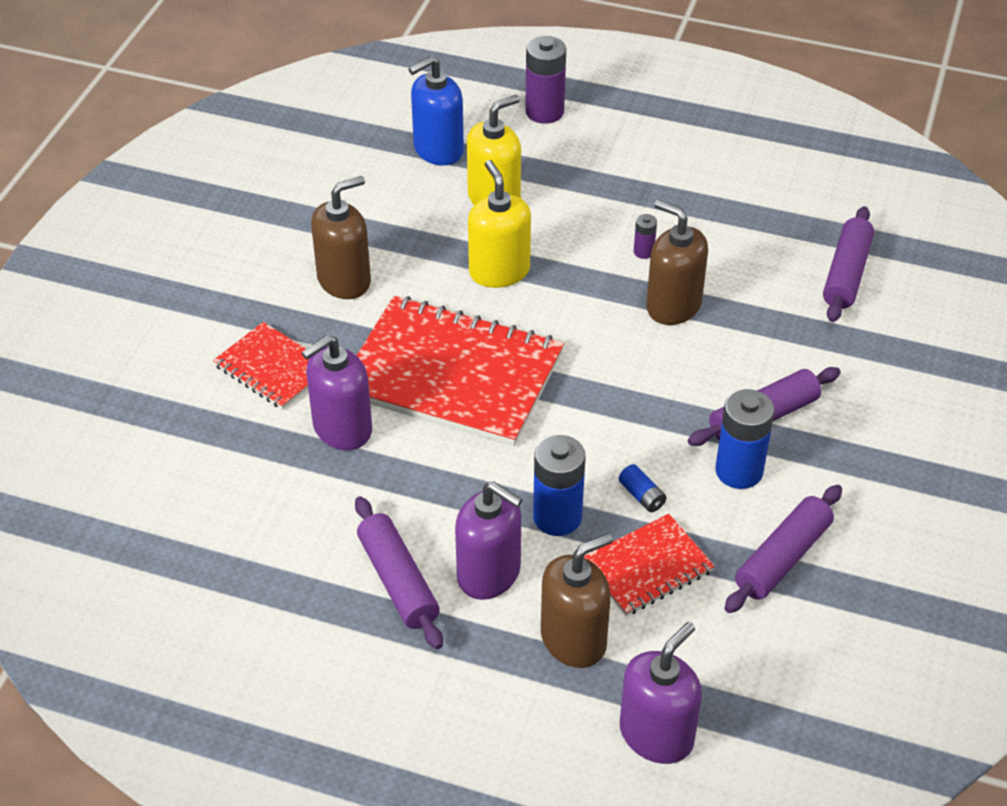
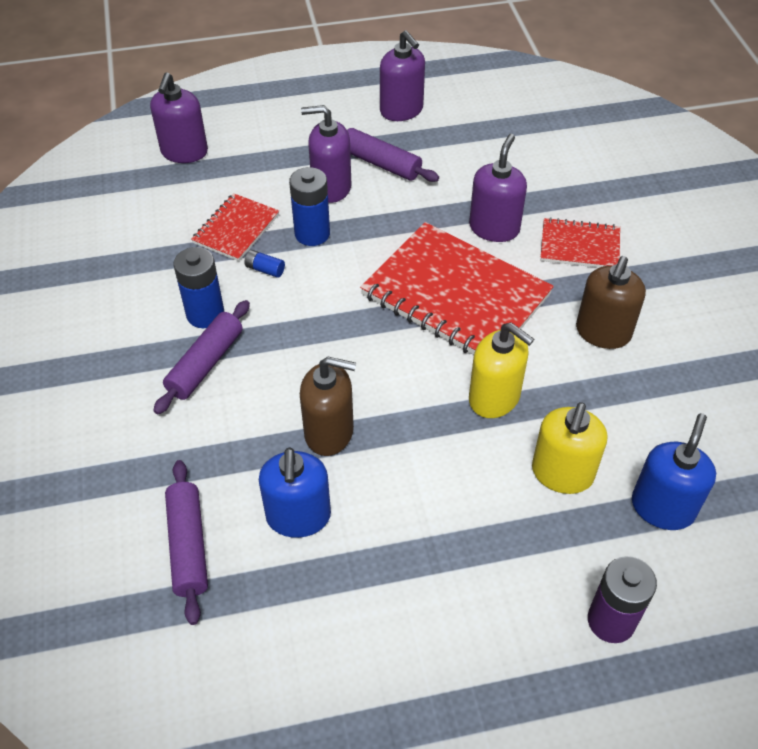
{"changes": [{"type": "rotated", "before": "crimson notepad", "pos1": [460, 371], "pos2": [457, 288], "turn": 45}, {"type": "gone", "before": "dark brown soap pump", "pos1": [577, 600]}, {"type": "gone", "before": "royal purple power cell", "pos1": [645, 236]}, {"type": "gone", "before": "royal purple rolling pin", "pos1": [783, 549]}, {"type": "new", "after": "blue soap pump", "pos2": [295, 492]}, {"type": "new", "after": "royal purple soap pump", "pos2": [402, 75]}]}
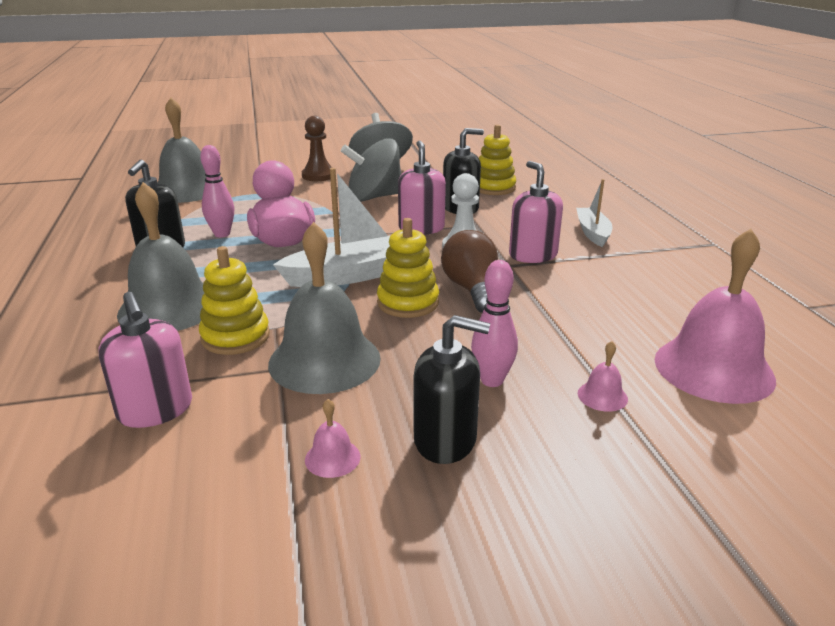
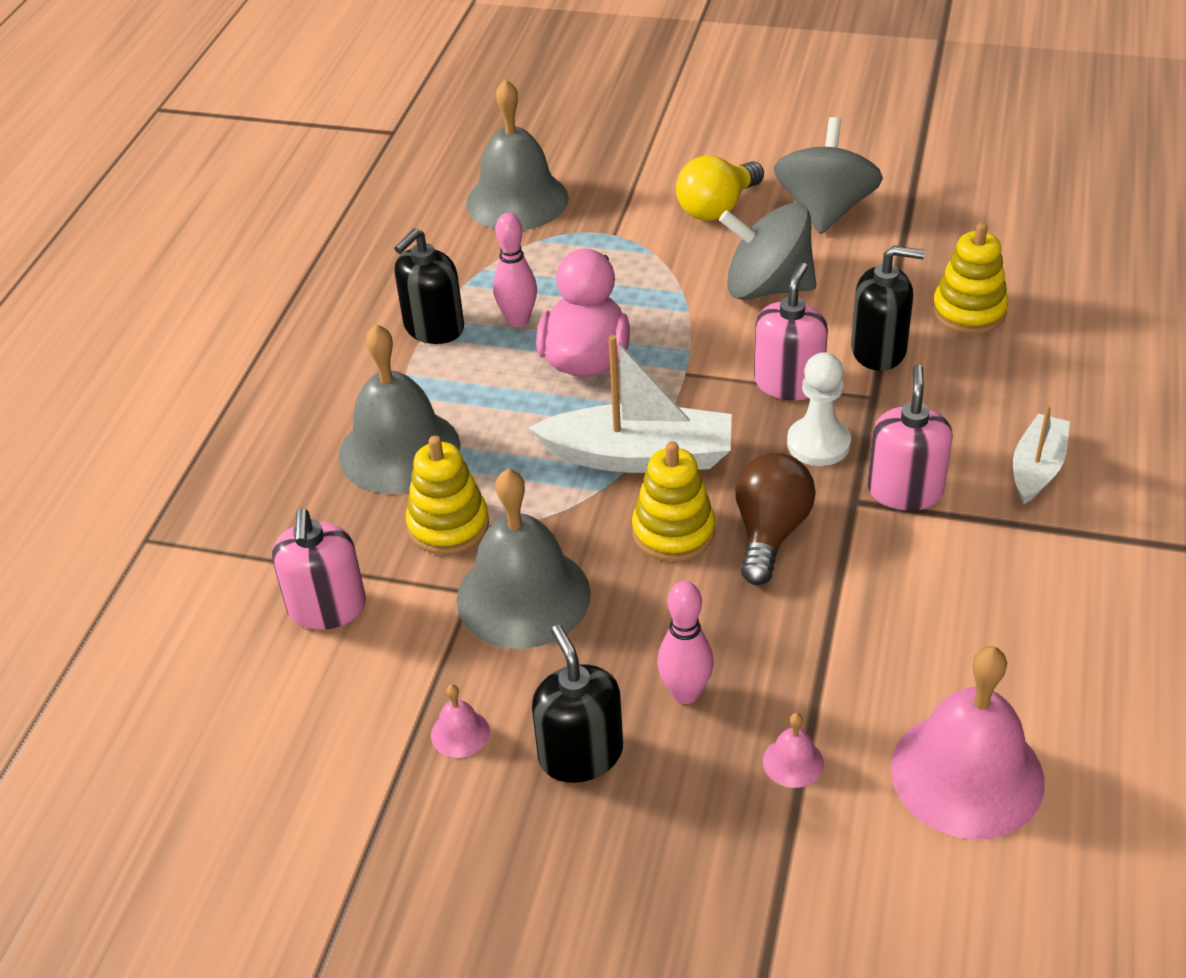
{"changes": [{"type": "swapped", "before": "dark brown chess pawn", "after": "bright yellow light bulb", "pos1": [317, 148], "pos2": [720, 188]}, {"type": "rotated", "before": "jet-black soap pump", "pos1": [451, 389], "pos2": [577, 704], "turn": -150}]}
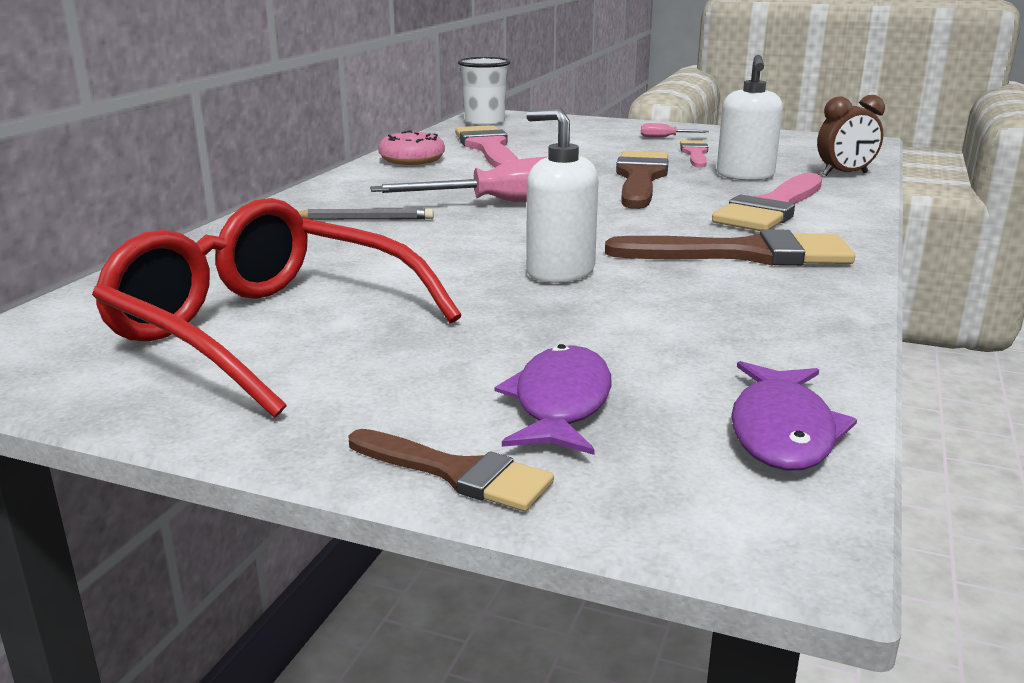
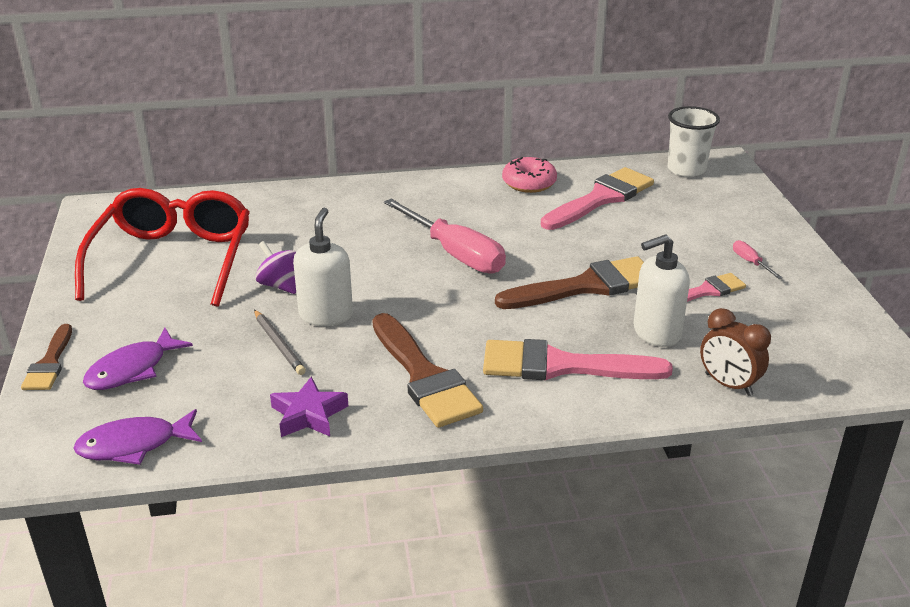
{"changes": [{"type": "shifted", "before": "grey lead pencil", "pos1": [366, 214], "pos2": [280, 342]}, {"type": "rotated", "before": "royal purple toy fish", "pos1": [553, 399], "pos2": [138, 359], "turn": 150}, {"type": "new", "after": "royal purple whirligig", "pos2": [276, 267]}, {"type": "new", "after": "royal purple star", "pos2": [309, 407]}]}
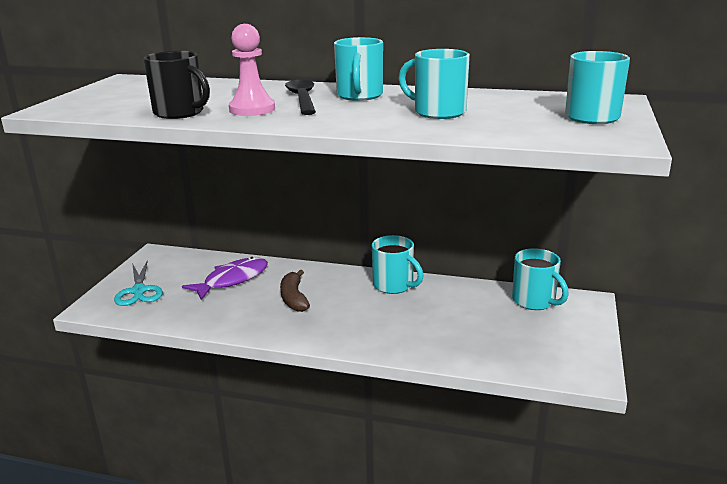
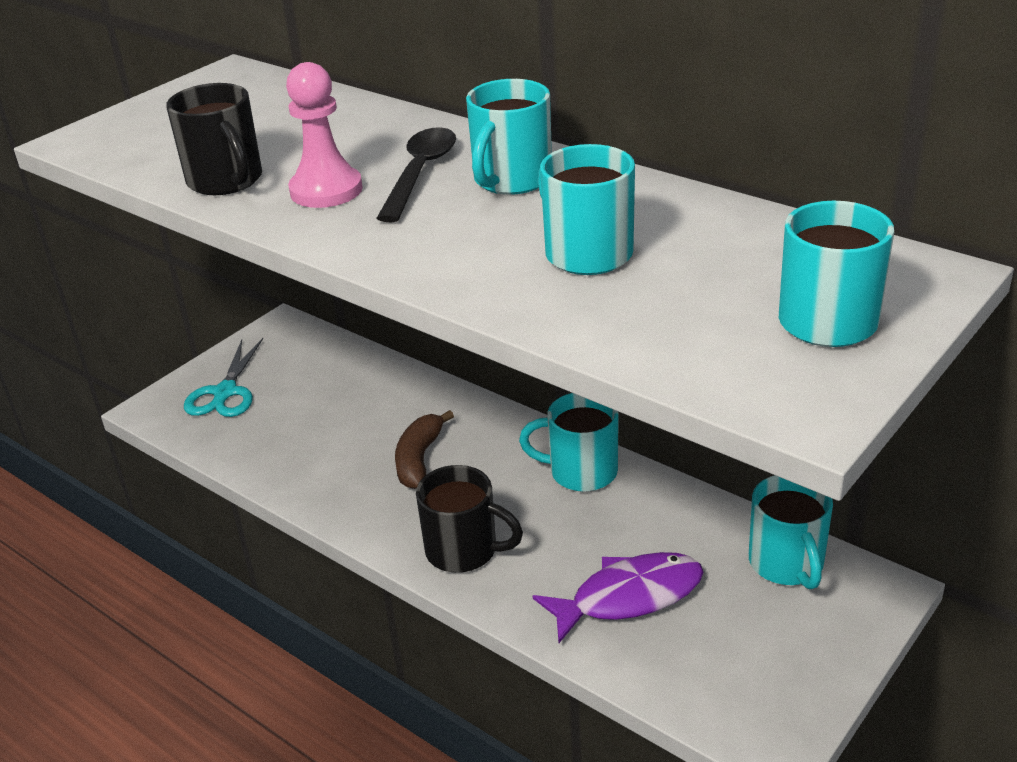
{"changes": [{"type": "shifted", "before": "royal purple toy fish", "pos1": [225, 278], "pos2": [618, 597]}, {"type": "rotated", "before": "aqua mug", "pos1": [398, 264], "pos2": [569, 442], "turn": 120}, {"type": "new", "after": "jet-black mug", "pos2": [469, 519]}]}
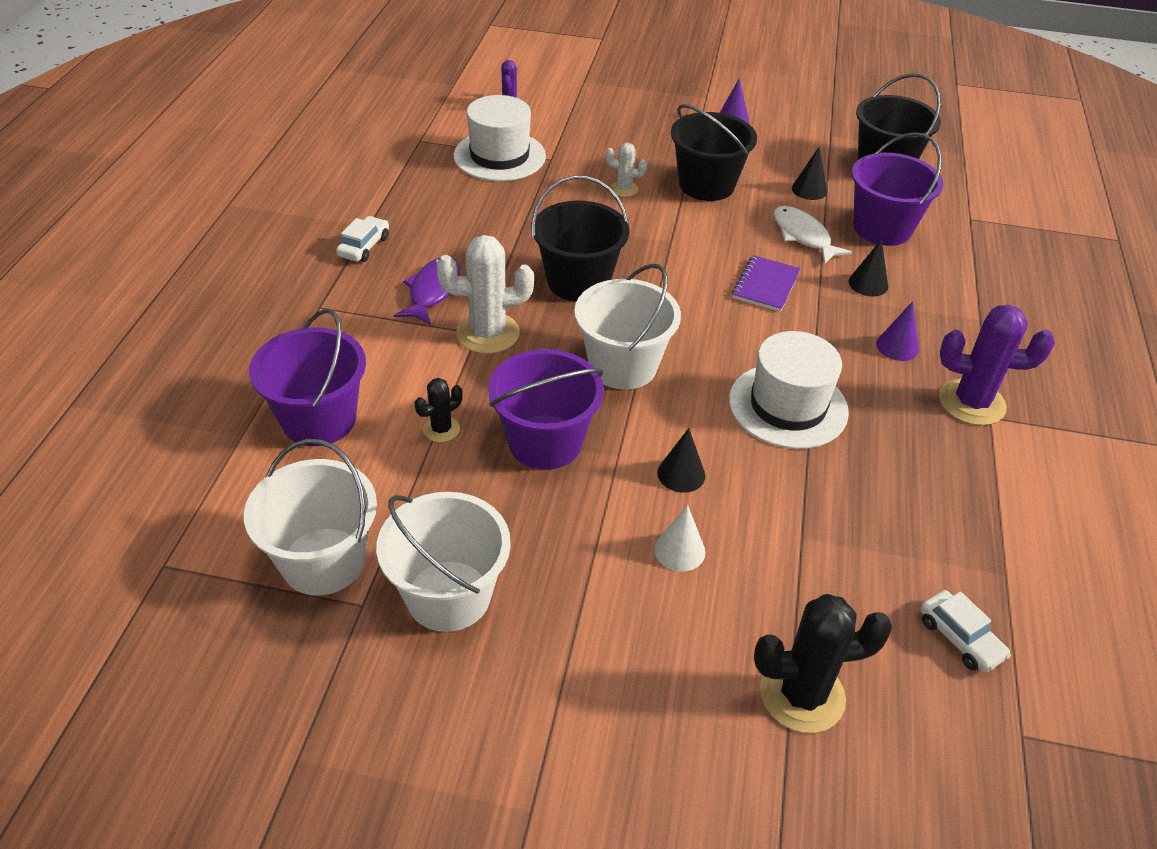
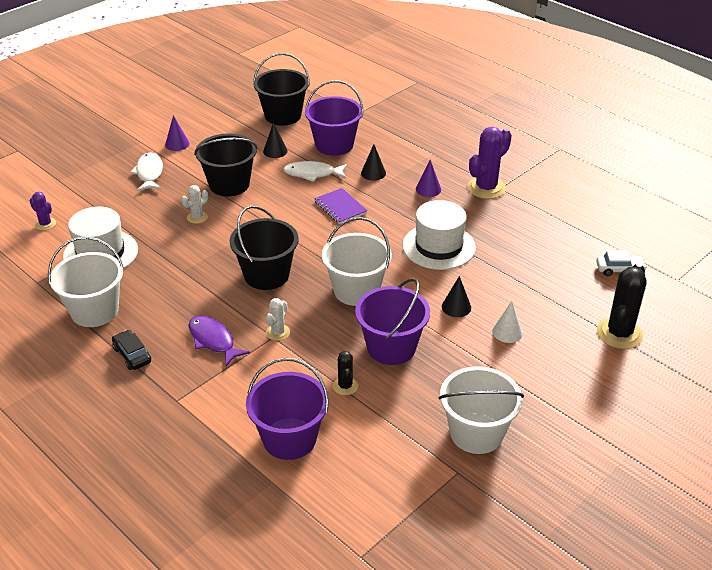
{"changes": [{"type": "shifted", "before": "white pail", "pos1": [310, 517], "pos2": [86, 281]}, {"type": "repainted", "before": "white car", "after": "jet-black car", "pos1": [362, 239], "pos2": [131, 350]}, {"type": "scaled", "before": "white prickly plant", "pos1": [485, 294], "pos2": [278, 319], "scale": 0.53}, {"type": "new", "after": "white toy fish", "pos2": [146, 171]}]}
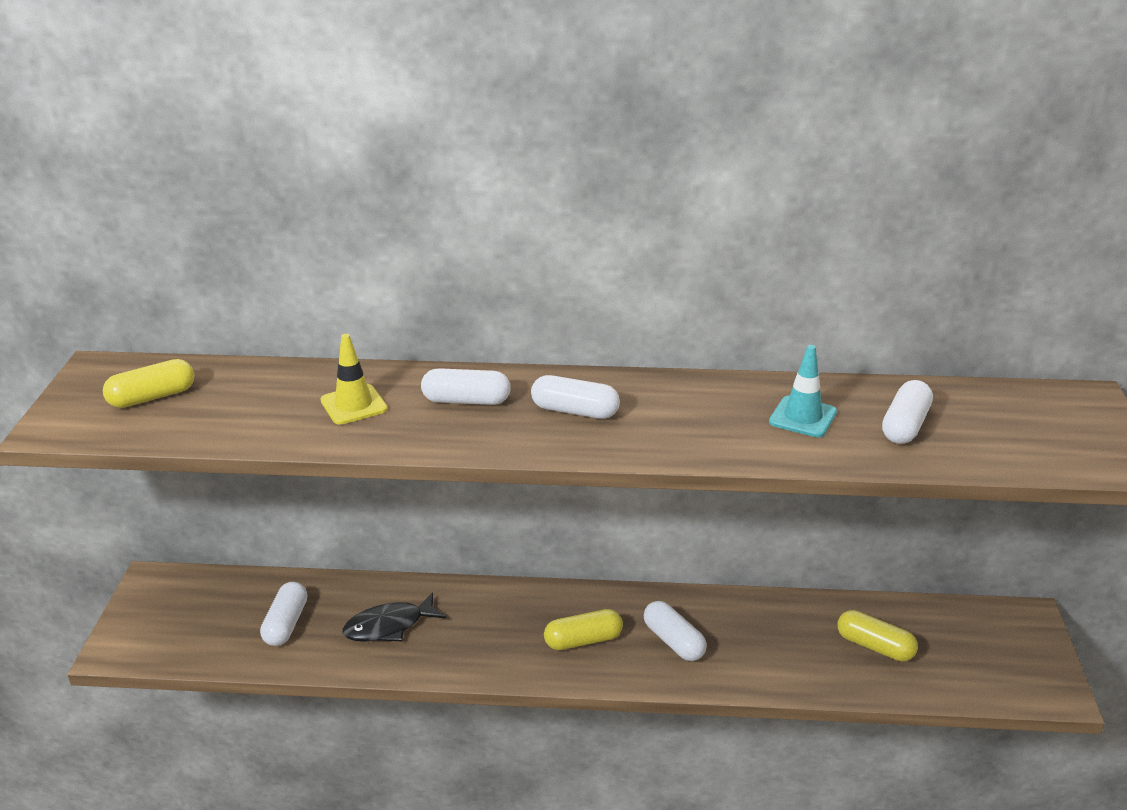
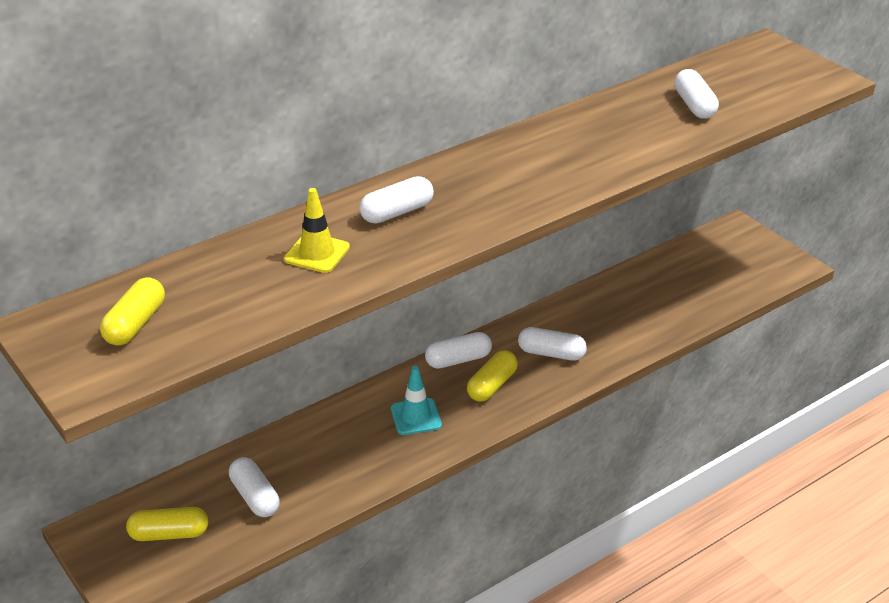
{"changes": [{"type": "gone", "before": "jet-black toy fish", "pos1": [394, 617]}, {"type": "shifted", "before": "white pill shape", "pos1": [575, 397], "pos2": [458, 350]}, {"type": "shifted", "before": "aqua road cone", "pos1": [803, 391], "pos2": [416, 400]}, {"type": "shifted", "before": "bright yellow pill shape", "pos1": [877, 635], "pos2": [167, 524]}]}
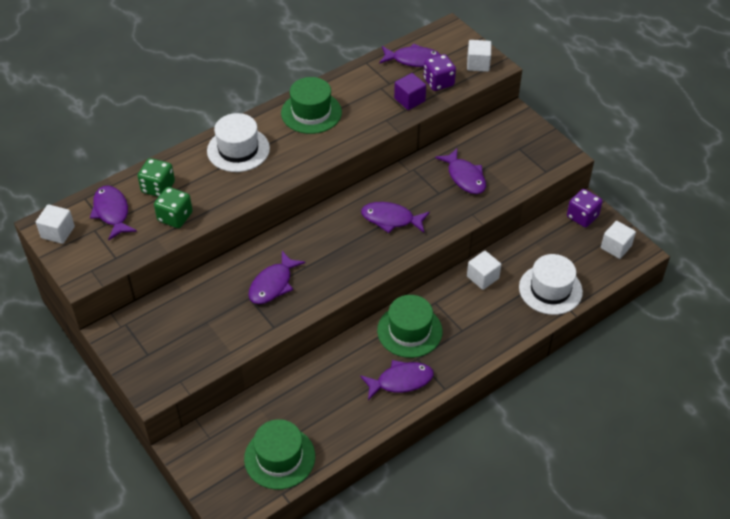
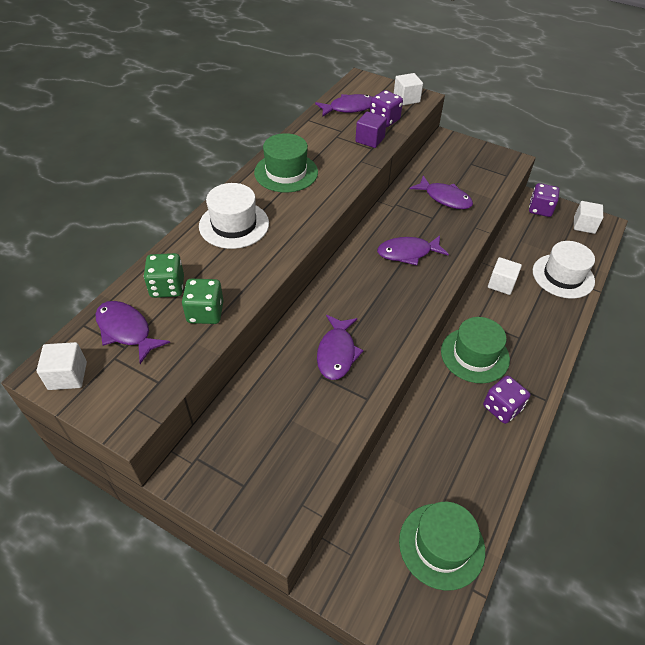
{"changes": [{"type": "swapped", "before": "royal purple toy fish", "after": "royal purple game die", "pos1": [397, 380], "pos2": [506, 400]}]}
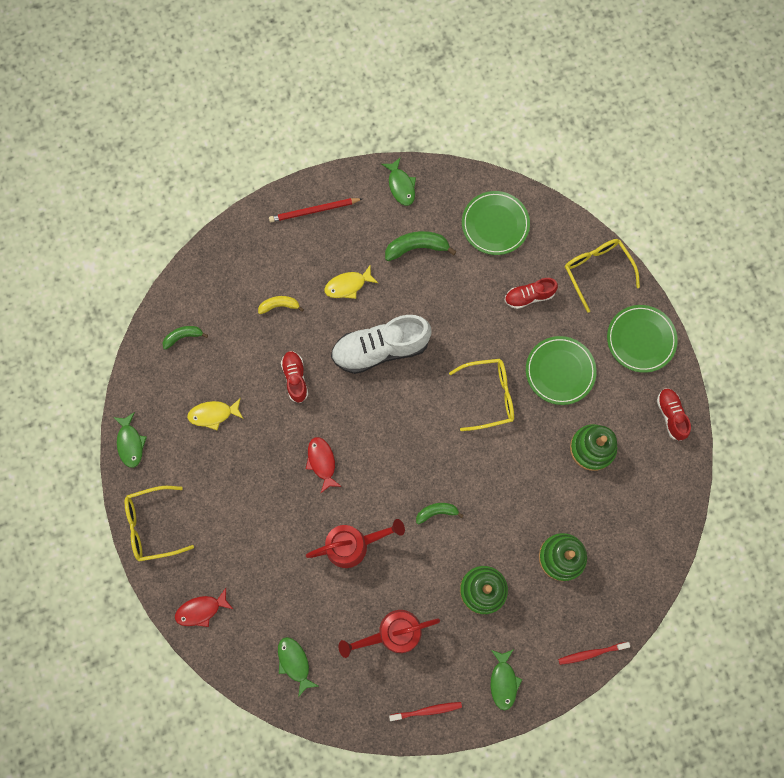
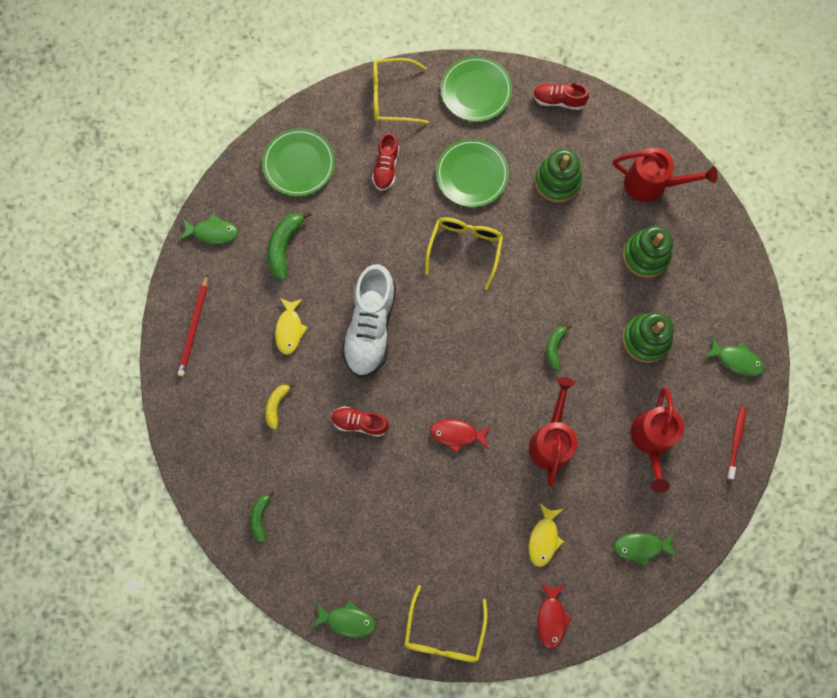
{"changes": [{"type": "shifted", "before": "bright yellow toy fish", "pos1": [215, 414], "pos2": [546, 535]}, {"type": "gone", "before": "crimson dental brush", "pos1": [594, 653]}, {"type": "new", "after": "crimson watering pot", "pos2": [665, 175]}]}
